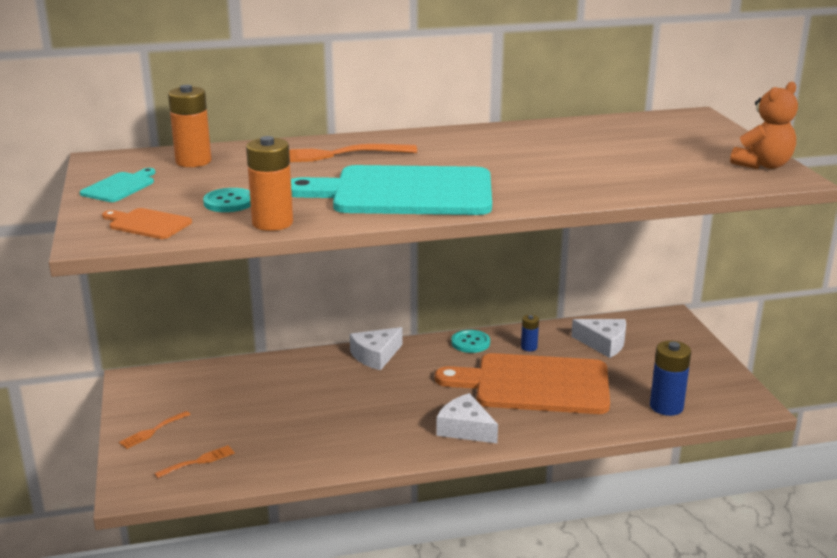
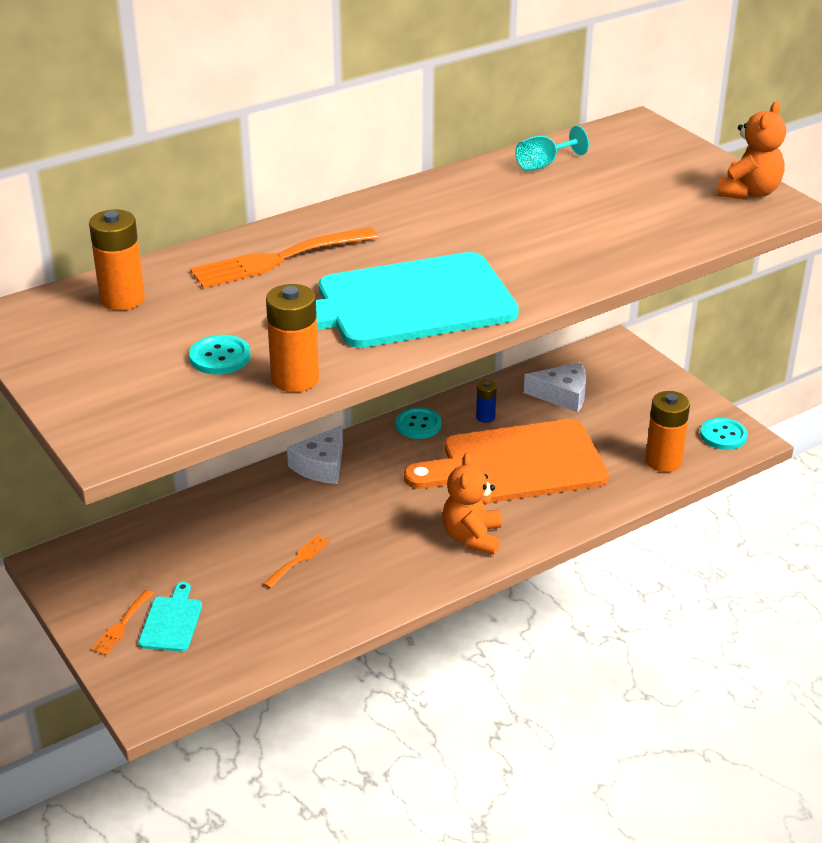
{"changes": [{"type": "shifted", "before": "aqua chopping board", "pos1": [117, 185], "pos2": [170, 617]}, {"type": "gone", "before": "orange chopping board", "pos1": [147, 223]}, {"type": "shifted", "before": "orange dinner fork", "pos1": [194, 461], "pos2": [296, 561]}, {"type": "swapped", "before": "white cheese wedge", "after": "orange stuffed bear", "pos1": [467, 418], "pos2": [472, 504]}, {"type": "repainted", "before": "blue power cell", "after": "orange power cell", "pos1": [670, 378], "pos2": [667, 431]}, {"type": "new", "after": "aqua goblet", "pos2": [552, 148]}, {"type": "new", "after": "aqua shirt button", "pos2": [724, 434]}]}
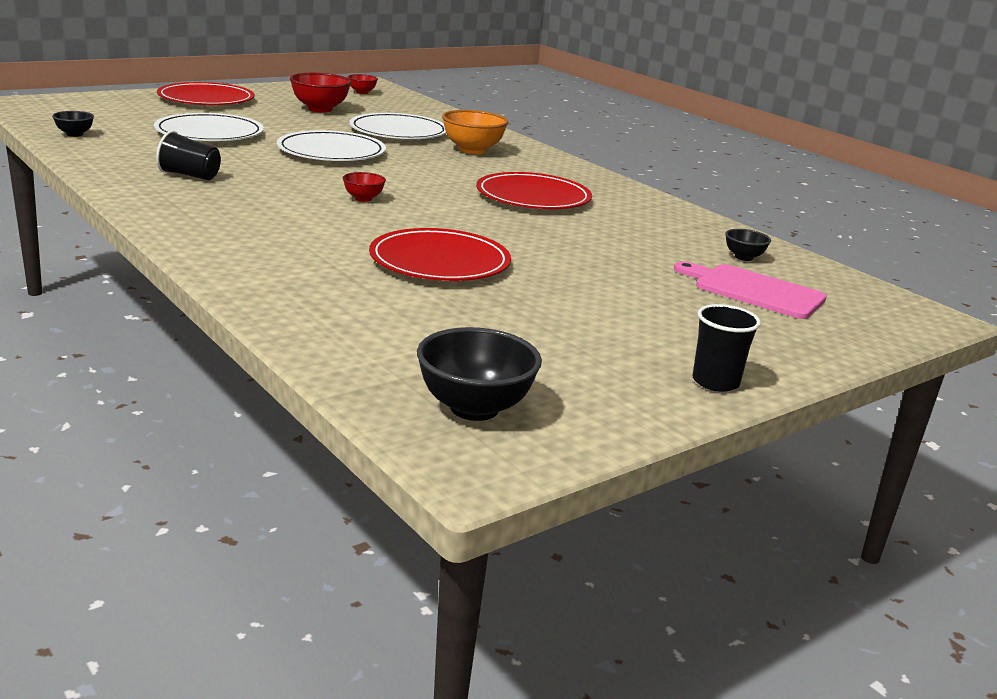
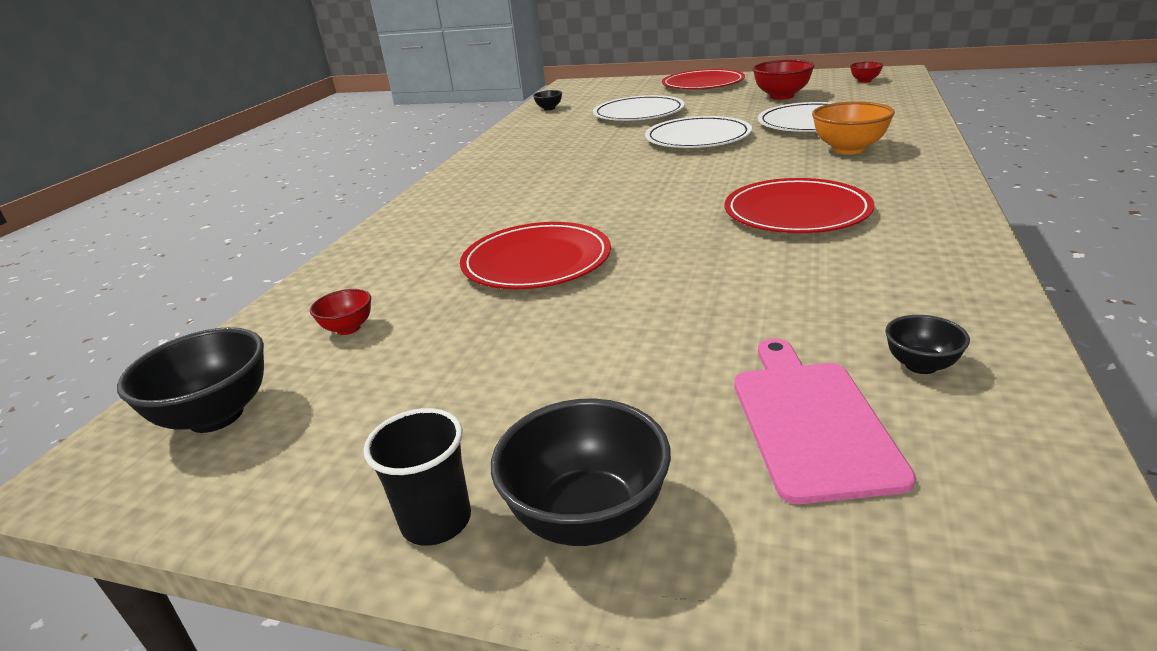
{"changes": [{"type": "gone", "before": "jet-black tumbler", "pos1": [188, 155]}, {"type": "shifted", "before": "crimson deep dish", "pos1": [364, 187], "pos2": [340, 312]}, {"type": "new", "after": "jet-black deep dish", "pos2": [581, 472]}]}
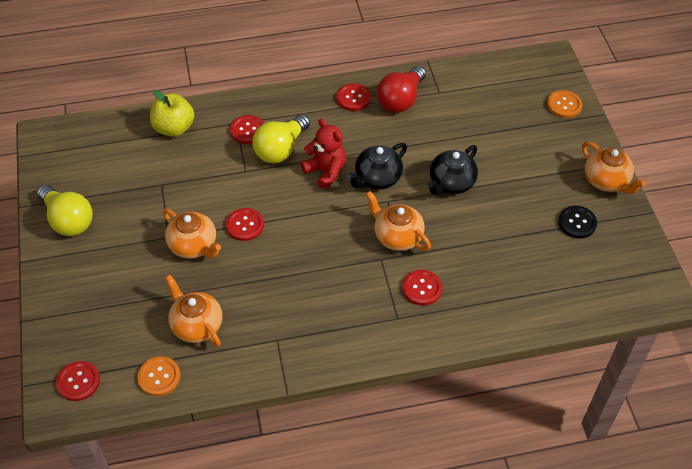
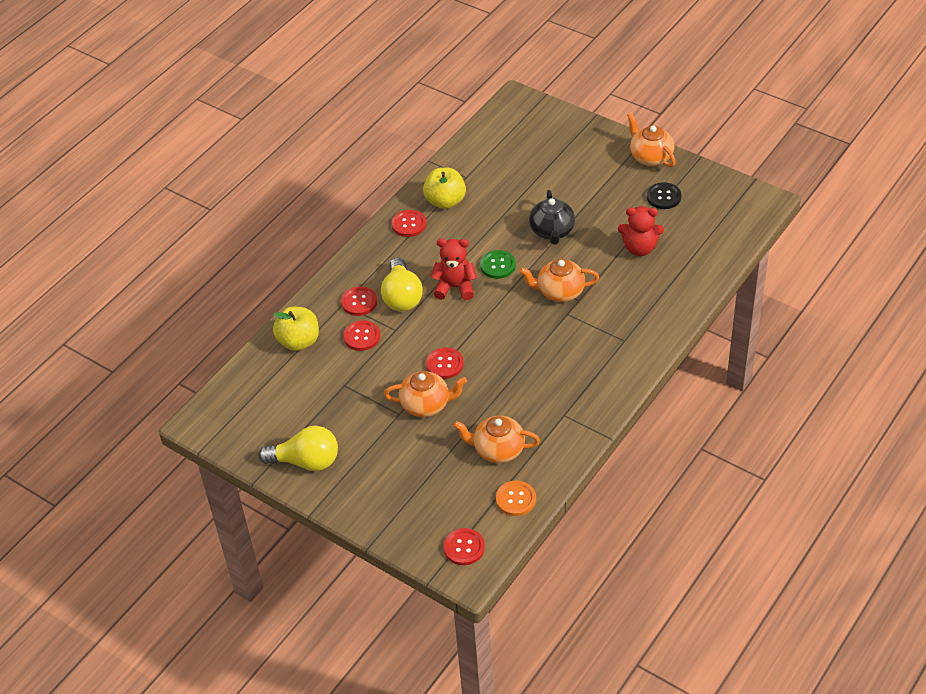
{"changes": [{"type": "swapped", "before": "jet-black teapot", "after": "leaf-green shirt button", "pos1": [377, 166], "pos2": [498, 264]}, {"type": "swapped", "before": "crimson light bulb", "after": "bright yellow apple fruit", "pos1": [401, 89], "pos2": [444, 188]}, {"type": "shifted", "before": "crimson shirt button", "pos1": [422, 288], "pos2": [361, 335]}, {"type": "gone", "before": "orange shirt button", "pos1": [564, 104]}, {"type": "rotated", "before": "orange teapot", "pos1": [614, 168], "pos2": [651, 140], "turn": -135}, {"type": "new", "after": "crimson stuffed bear", "pos2": [641, 231]}]}
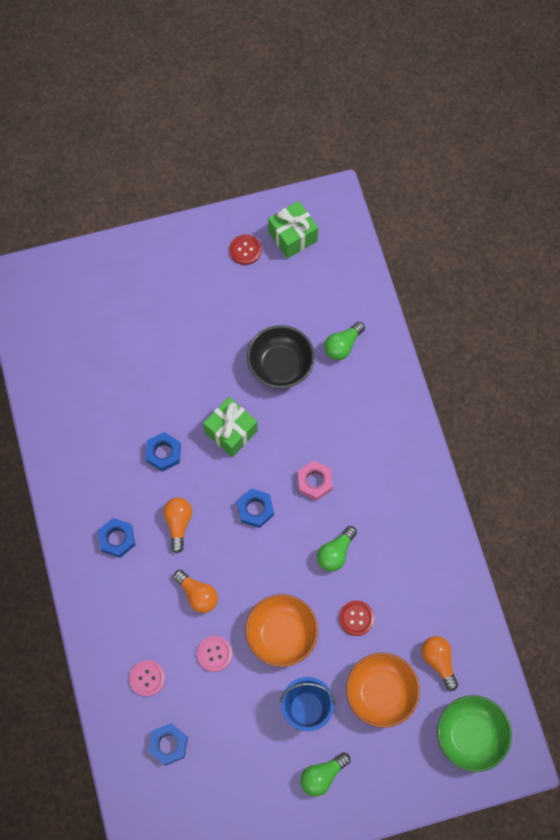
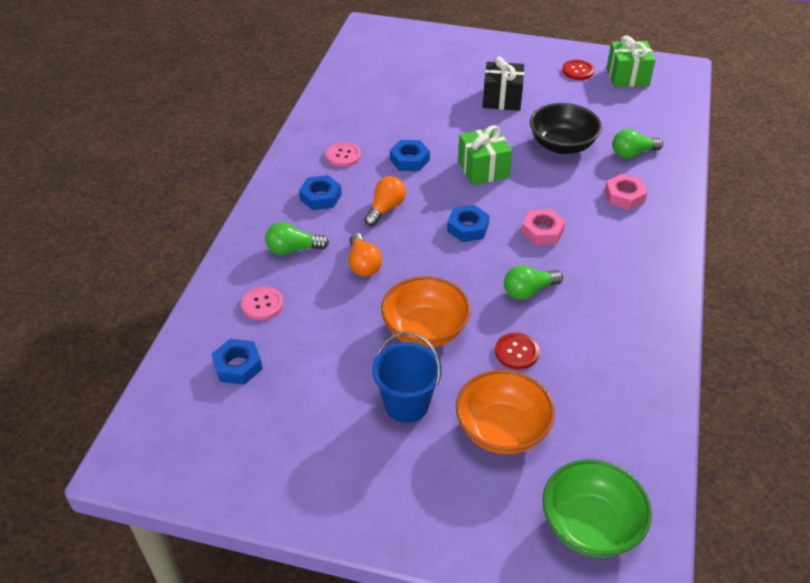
{"changes": [{"type": "shifted", "before": "pink shirt button", "pos1": [214, 654], "pos2": [343, 154]}, {"type": "shifted", "before": "leaf-green light bulb", "pos1": [325, 774], "pos2": [297, 238]}, {"type": "gone", "before": "orange light bulb", "pos1": [439, 663]}, {"type": "new", "after": "jet-black present", "pos2": [503, 83]}, {"type": "new", "after": "pink hex nut", "pos2": [625, 192]}]}
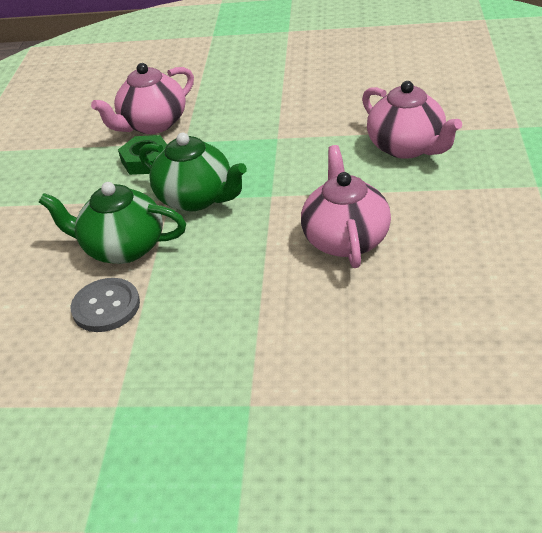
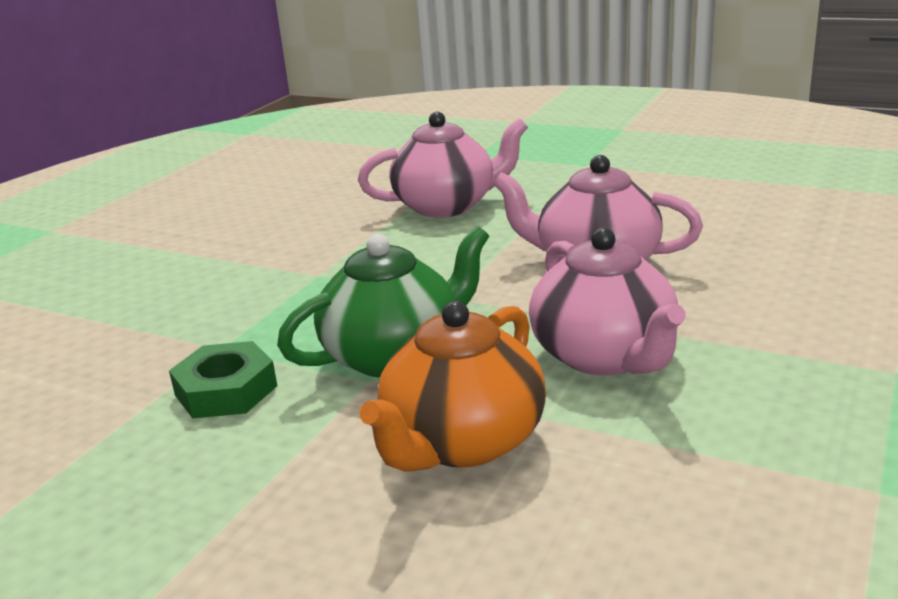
{"changes": [{"type": "repainted", "before": "leaf-green teapot", "after": "orange teapot", "pos1": [112, 223], "pos2": [453, 386]}, {"type": "gone", "before": "grey shirt button", "pos1": [105, 305]}, {"type": "shifted", "before": "pink teapot", "pos1": [142, 98], "pos2": [607, 301]}]}
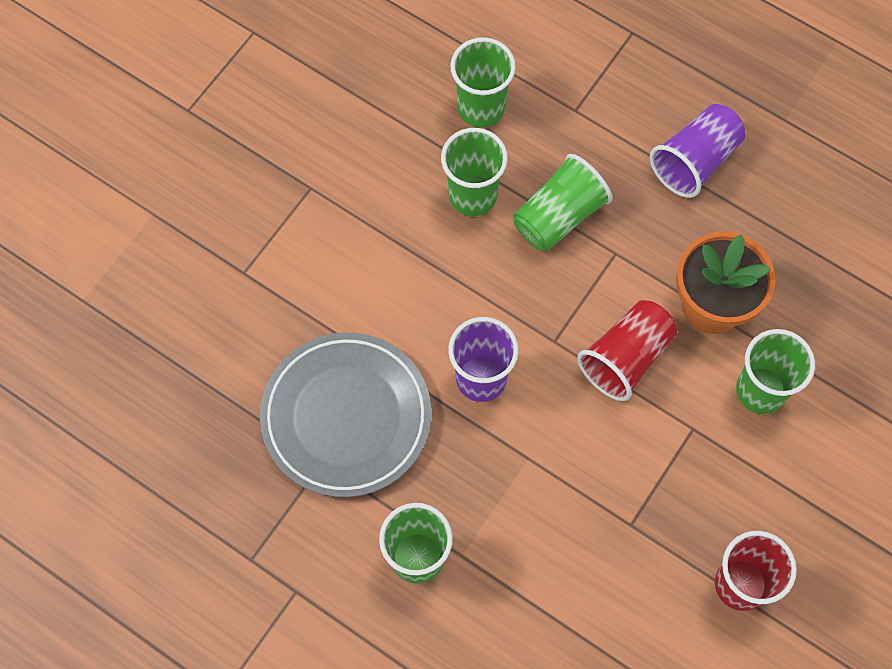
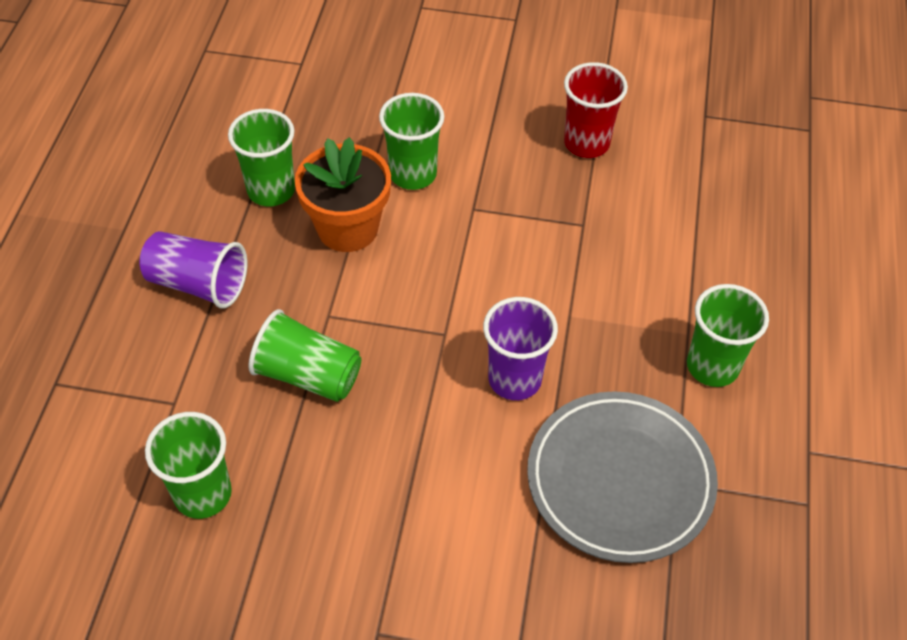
{"changes": [{"type": "shifted", "before": "leaf-green tumbler", "pos1": [474, 172], "pos2": [261, 157]}, {"type": "gone", "before": "crimson tumbler", "pos1": [627, 350]}]}
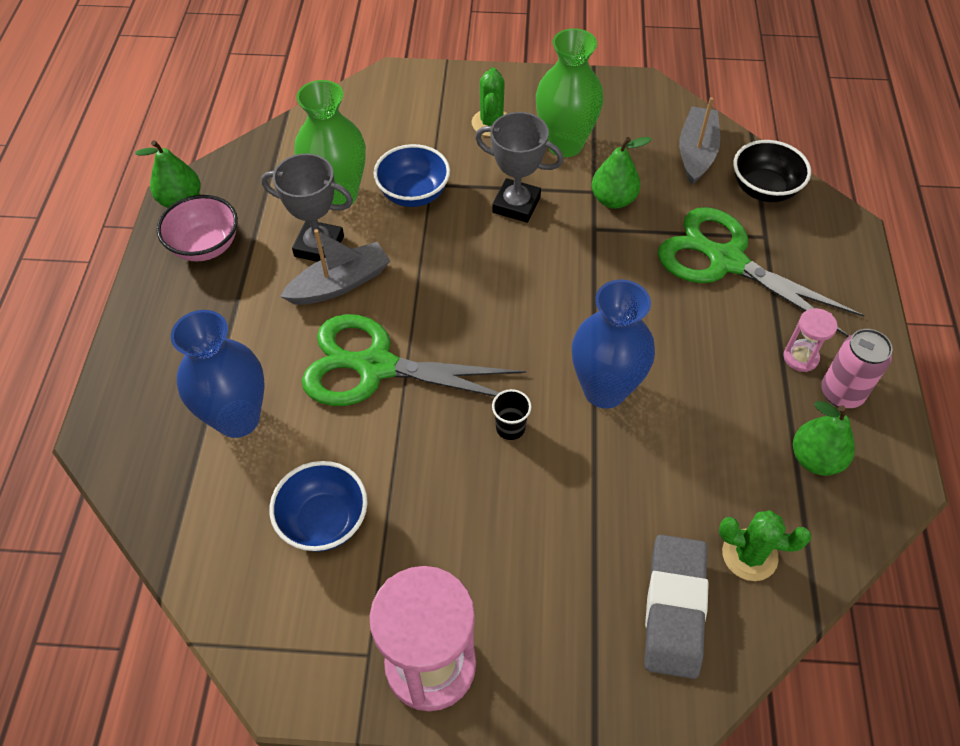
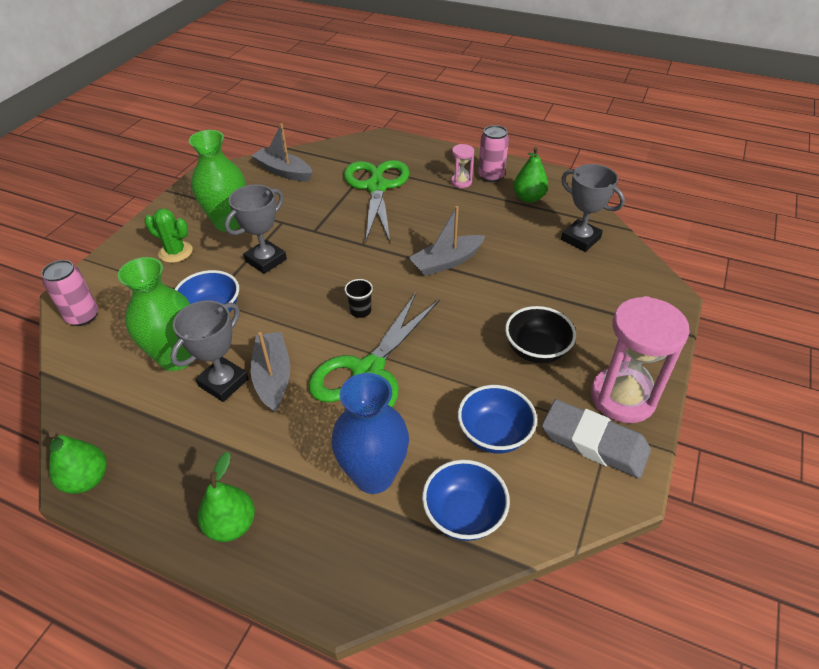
{"changes": [{"type": "gone", "before": "pink deep dish", "pos1": [197, 228]}, {"type": "shifted", "before": "jet-black tumbler", "pos1": [512, 414], "pos2": [358, 298]}, {"type": "swapped", "before": "blue vase", "after": "grey toy boat", "pos1": [613, 344], "pos2": [447, 241]}, {"type": "shifted", "before": "leaf-green pear", "pos1": [621, 173], "pos2": [226, 497]}, {"type": "shifted", "before": "grey pencil eraser", "pos1": [676, 607], "pos2": [596, 438]}, {"type": "rotated", "before": "leaf-green pair of scissors", "pos1": [761, 272], "pos2": [376, 201], "turn": 120}, {"type": "swapped", "before": "leaf-green prickly plant", "after": "grey award cup", "pos1": [765, 545], "pos2": [593, 208]}, {"type": "shifted", "before": "jet-black deep dish", "pos1": [772, 171], "pos2": [540, 335]}, {"type": "new", "after": "pink tin", "pos2": [69, 293]}, {"type": "new", "after": "blue deep dish", "pos2": [466, 500]}]}
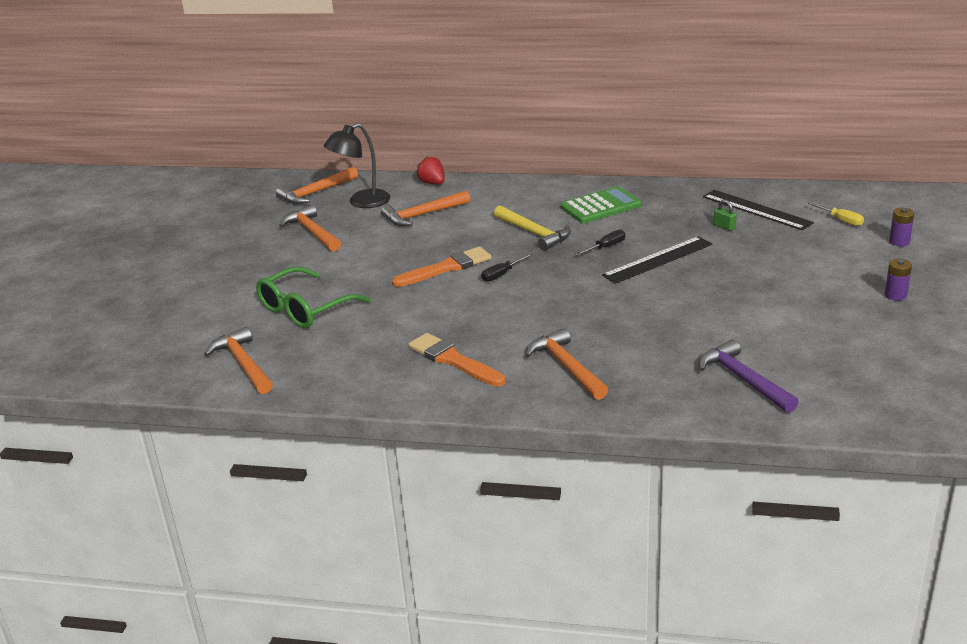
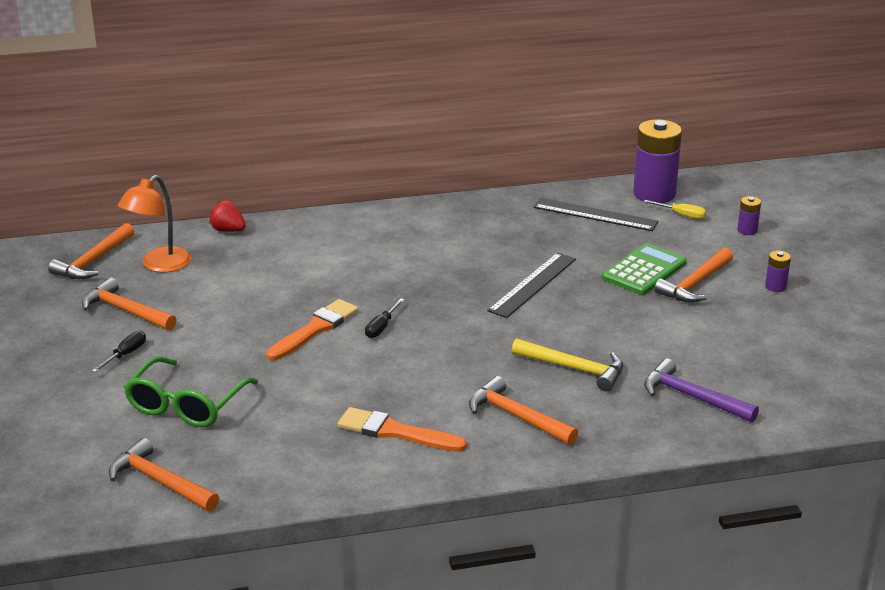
{"changes": [{"type": "repainted", "before": "jet-black reading lamp", "after": "orange reading lamp", "pos1": [357, 165], "pos2": [155, 224]}, {"type": "shifted", "before": "orange claw hammer", "pos1": [425, 208], "pos2": [693, 275]}, {"type": "shifted", "before": "bright yellow claw hammer", "pos1": [532, 228], "pos2": [567, 365]}, {"type": "shifted", "before": "leaf-green pocket calculator", "pos1": [601, 204], "pos2": [644, 269]}, {"type": "shifted", "before": "jet-black flat screwdriver", "pos1": [600, 243], "pos2": [119, 351]}, {"type": "gone", "before": "leaf-green padlock", "pos1": [725, 215]}, {"type": "new", "after": "royal purple power cell", "pos2": [657, 161]}]}
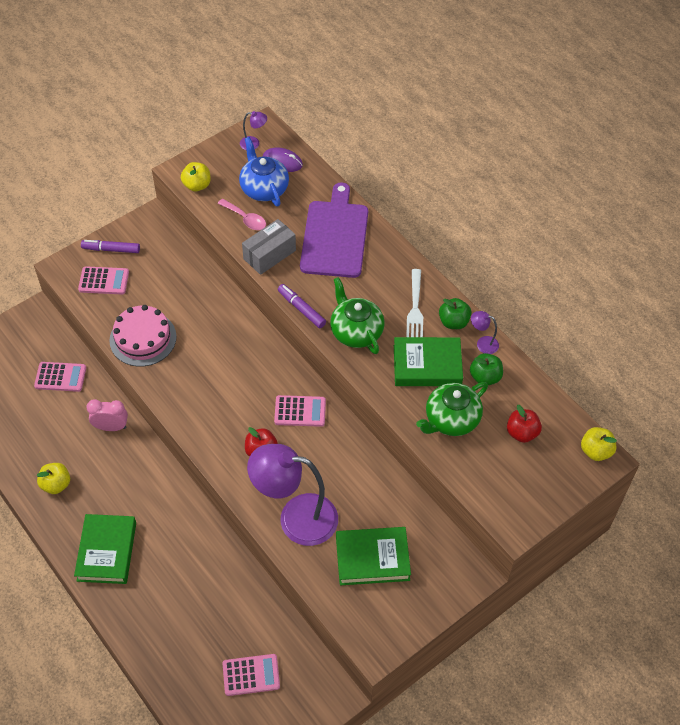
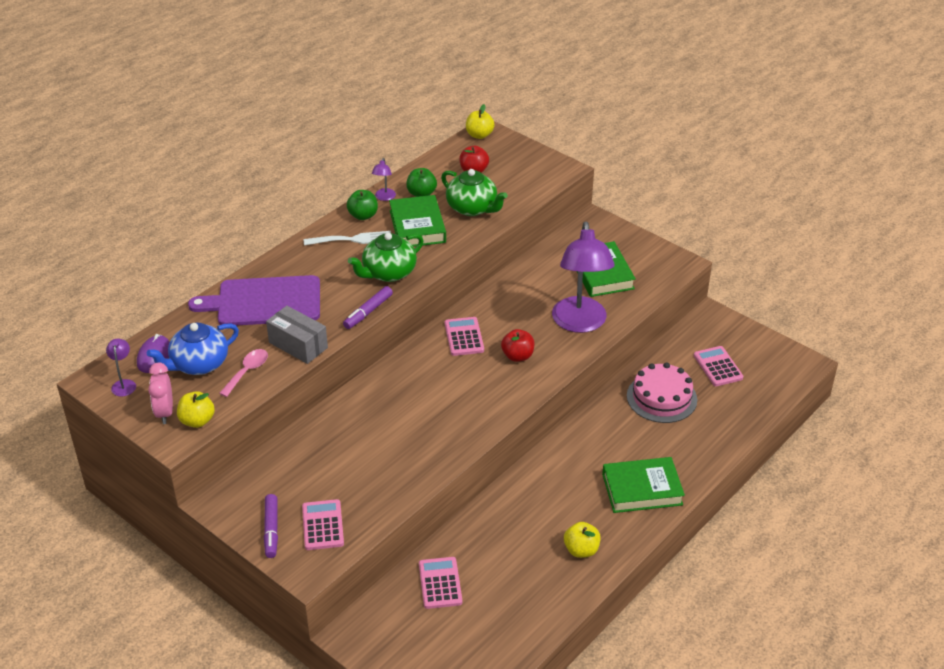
{"changes": [{"type": "shifted", "before": "pink alarm clock", "pos1": [107, 415], "pos2": [160, 393]}, {"type": "shifted", "before": "pink cake", "pos1": [143, 335], "pos2": [662, 392]}]}
